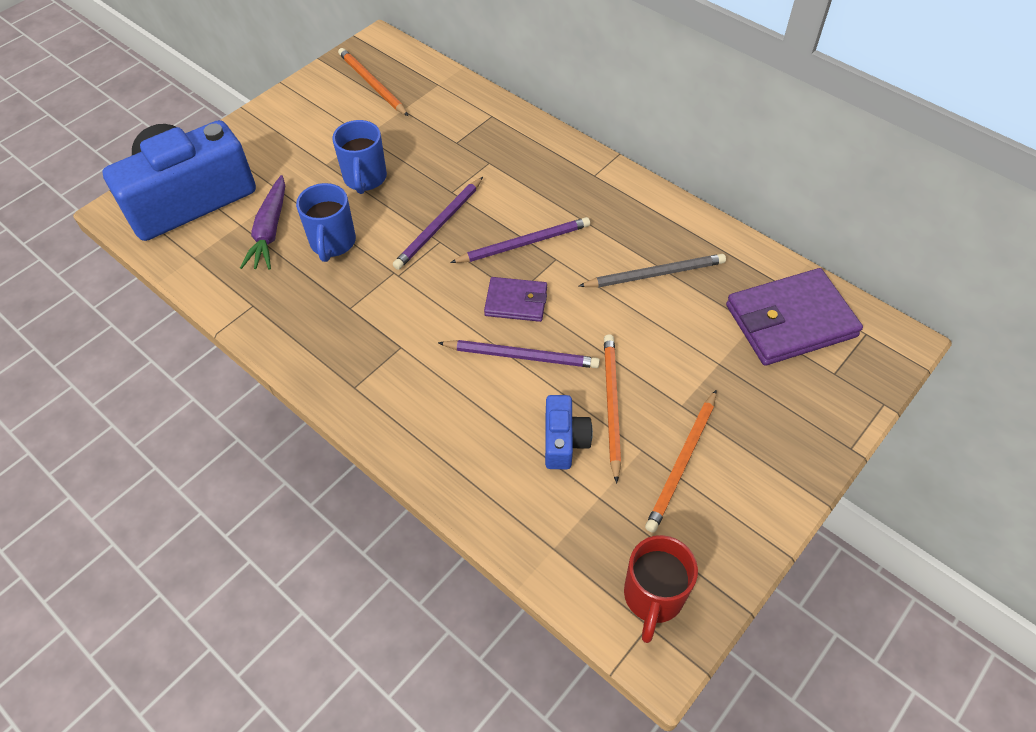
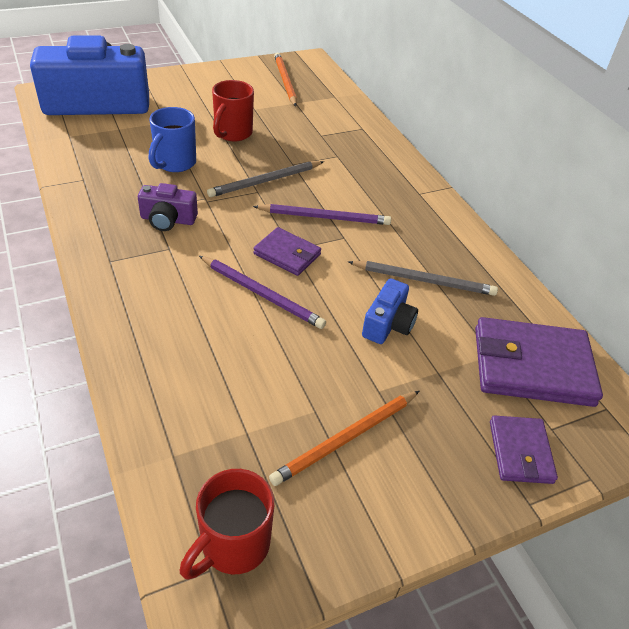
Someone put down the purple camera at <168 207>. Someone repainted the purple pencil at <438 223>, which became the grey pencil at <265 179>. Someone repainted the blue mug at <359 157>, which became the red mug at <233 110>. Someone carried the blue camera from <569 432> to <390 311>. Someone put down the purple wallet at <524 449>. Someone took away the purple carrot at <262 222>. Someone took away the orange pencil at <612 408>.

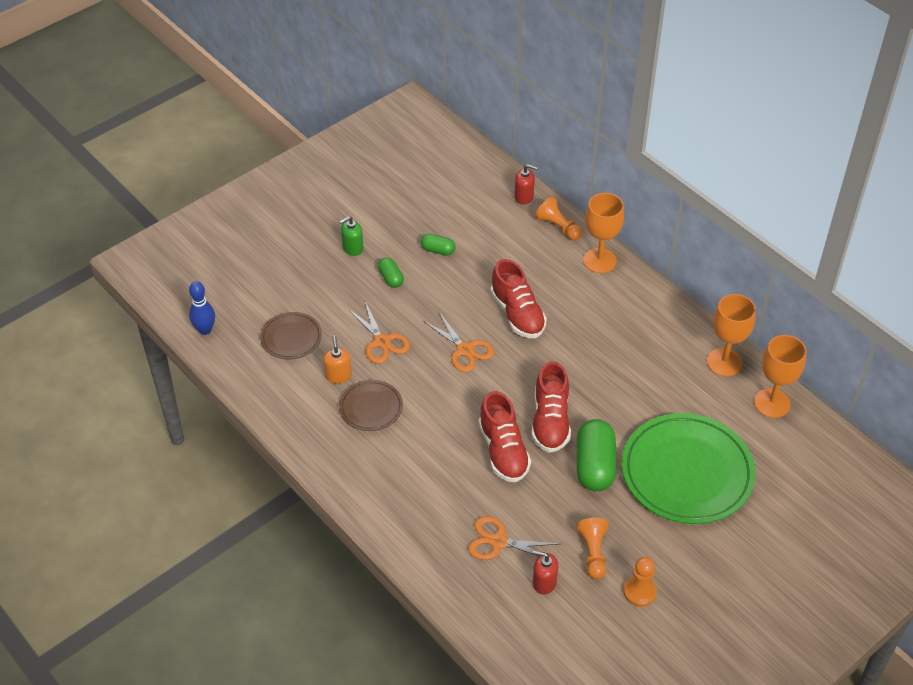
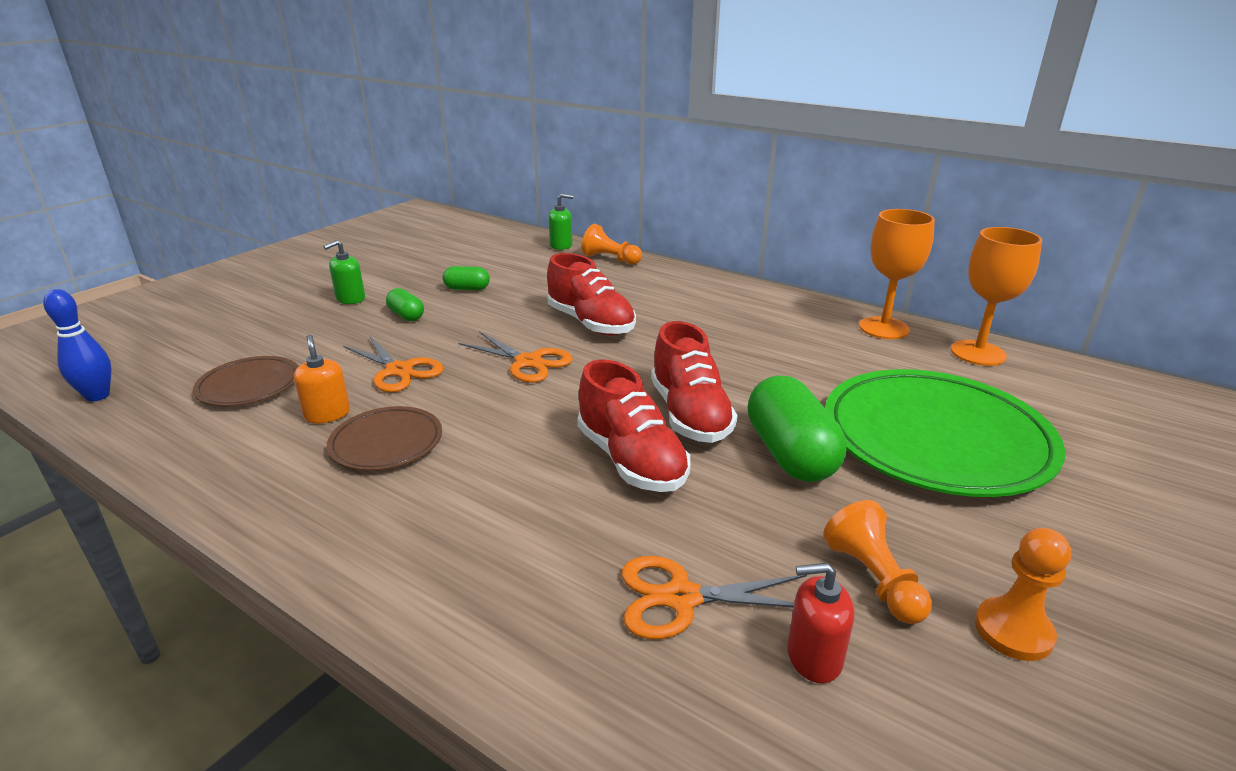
Someone repainted the red soap dispenser at <525 184>, which became the green soap dispenser at <560 222>. Someone took away the orange goblet at <603 233>.

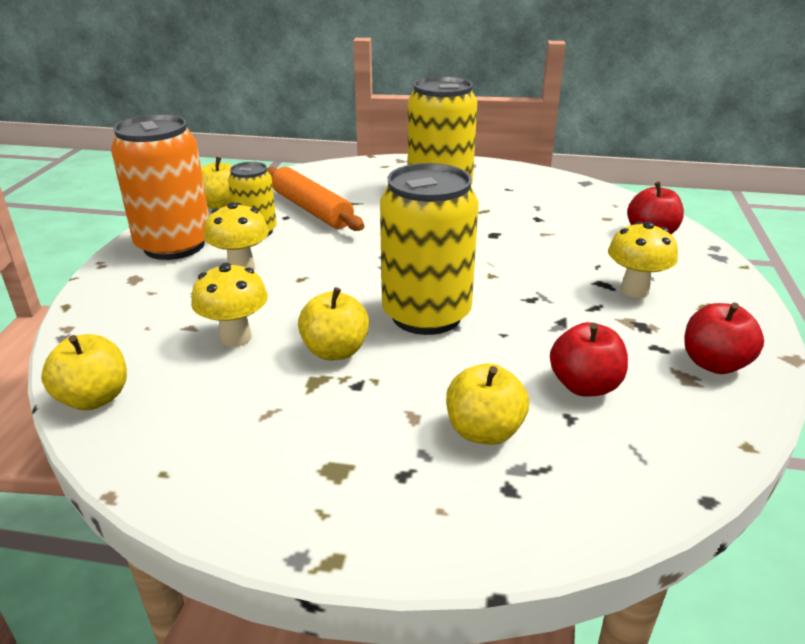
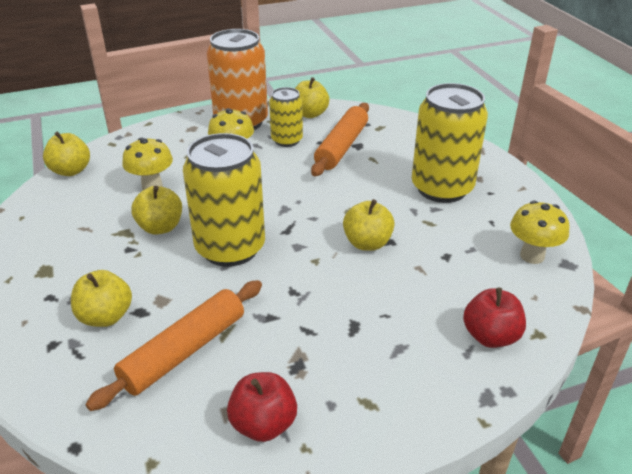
Someone swapped the red apple at <589 359> for the orange rolling pin at <174 345>. Someone put down the yellow apple at <369 225>. Someone carried the yellow mushroom from <643 260> to <539 232>.

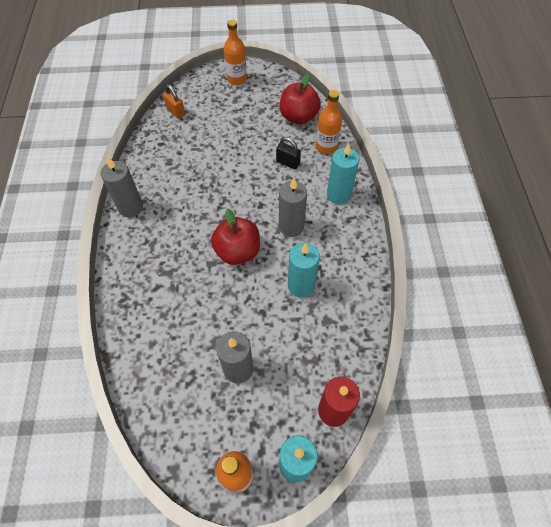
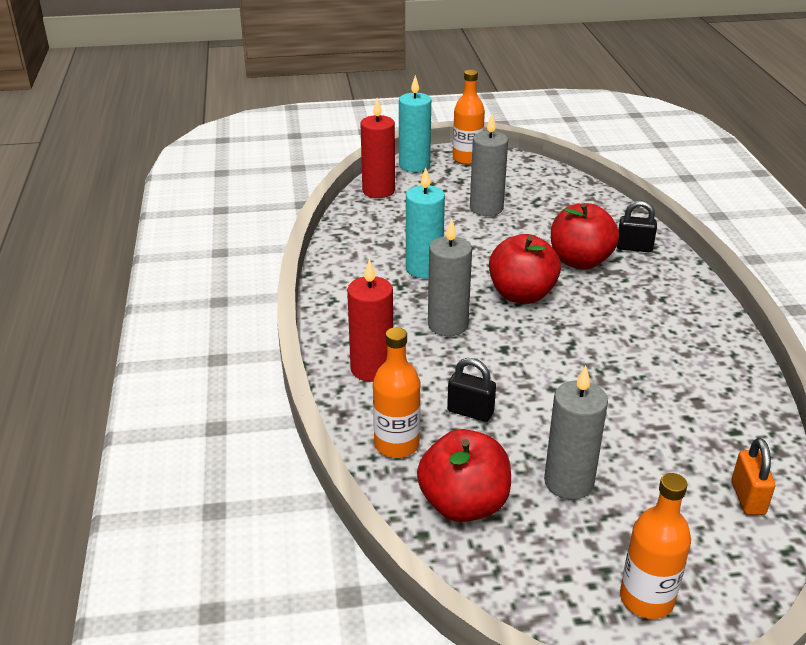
Someone repainted the turquoise candle at <343 173>, which became the red candle at <370 320>. Someone carried the grey candle from <122 187> to <576 432>. Someone put down the red apple at <585 236>. Someone put down the black padlock at <637 226>. Someone rotated the orange padlock at <174 101> by 45 degrees clockwise.

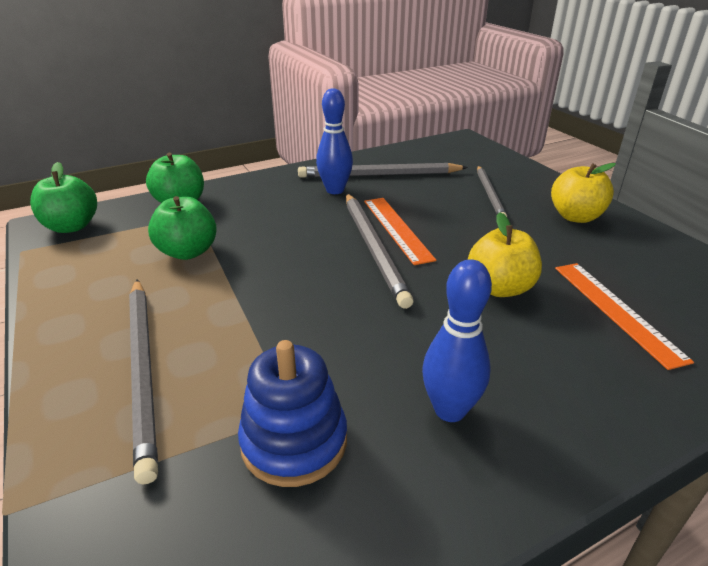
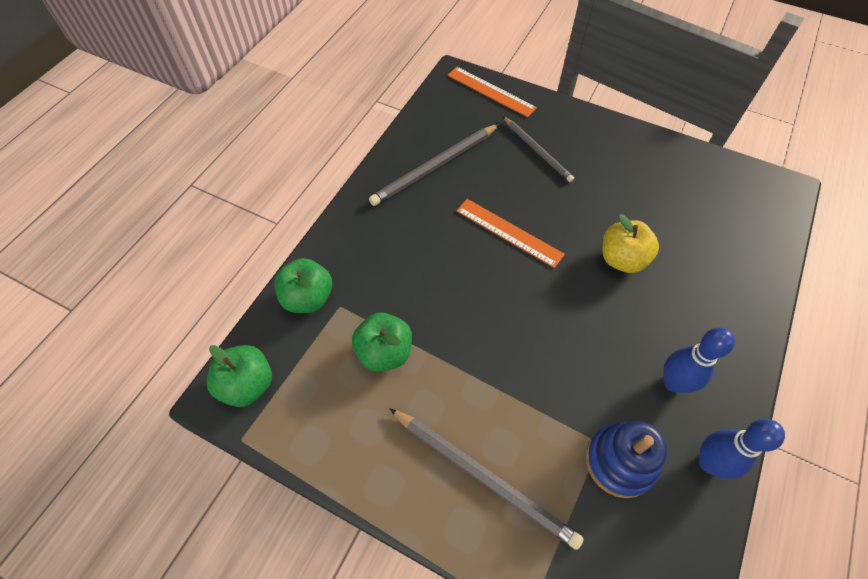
Someone carried the orange ruler from <624 316> to <492 92>. Someone carried the blue bowling pin from <334 141> to <742 449>. Someone took away the grey pencil at <379 251>. Someone took away the yellow apple at <583 193>.

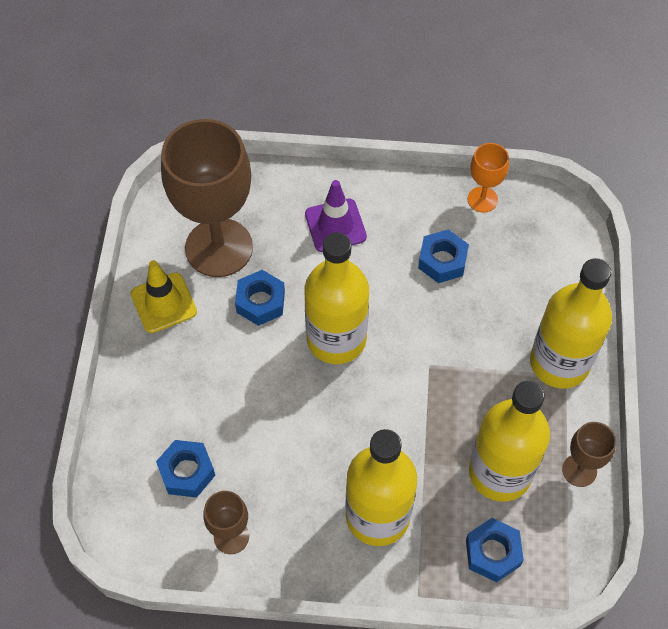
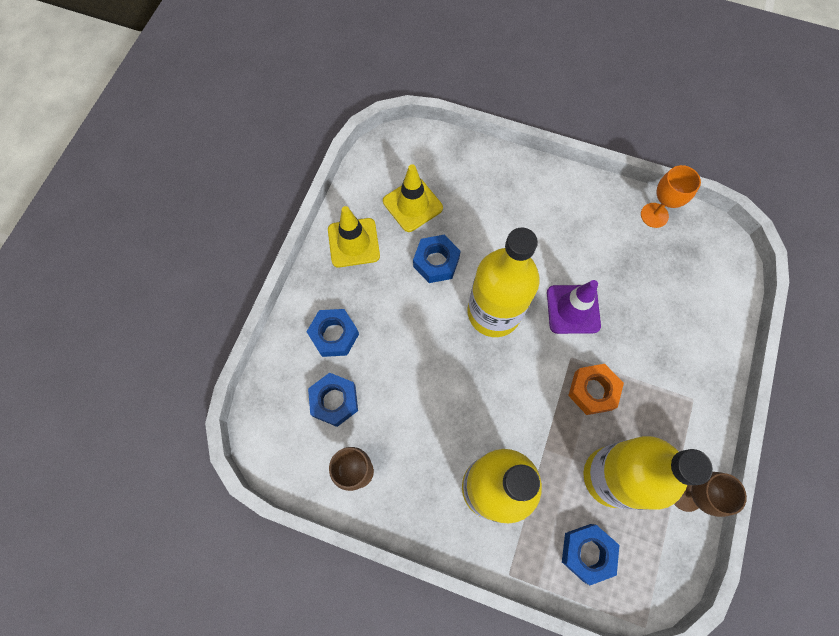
Someone carried the blue nut from <443 256> to <332 333>. Someone swapped the brown goblet at <207 198> for the yellow traffic cone at <413 198>. Someone carried the purple traffic cone from <336 216> to <574 307>. Someone put down the orange nut at <596 389>. Someone took away the yellow bottle at <571 323>.

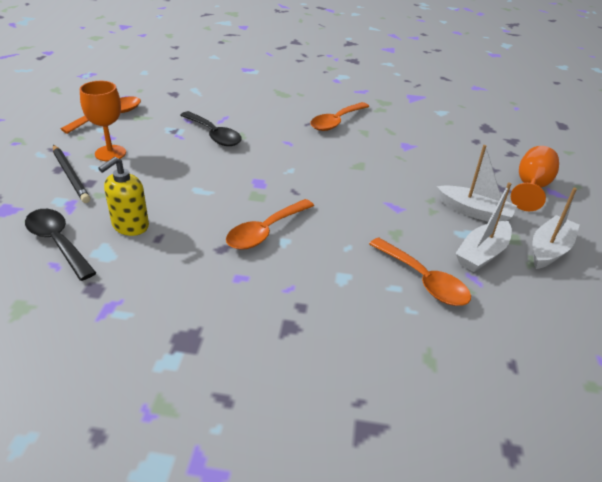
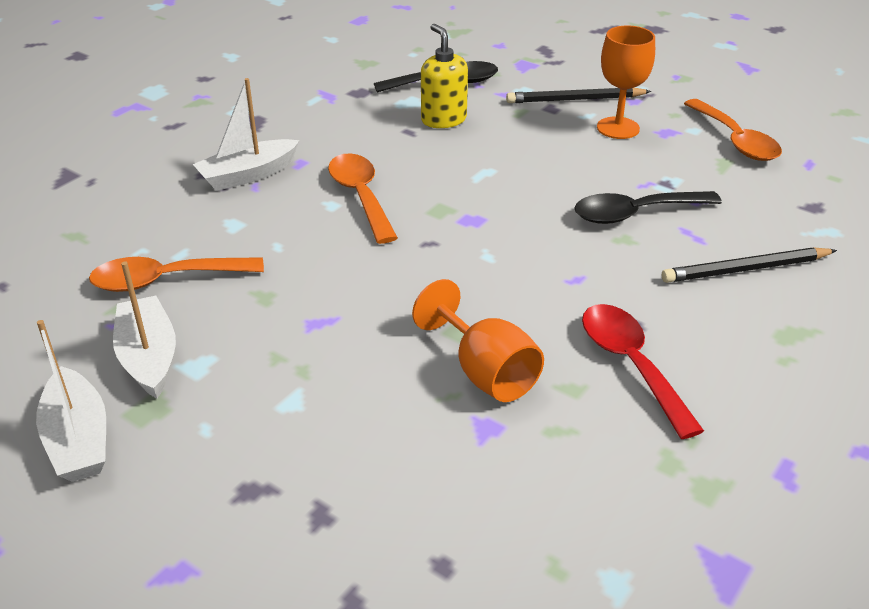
Someone carried the white boat from <477 183> to <246 134>. Someone carried the orange goblet from <535 178> to <478 340>. Someone repainted the orange spoon at <339 116>, which became the red spoon at <643 371>. Someone put down the black pencil at <749 265>.

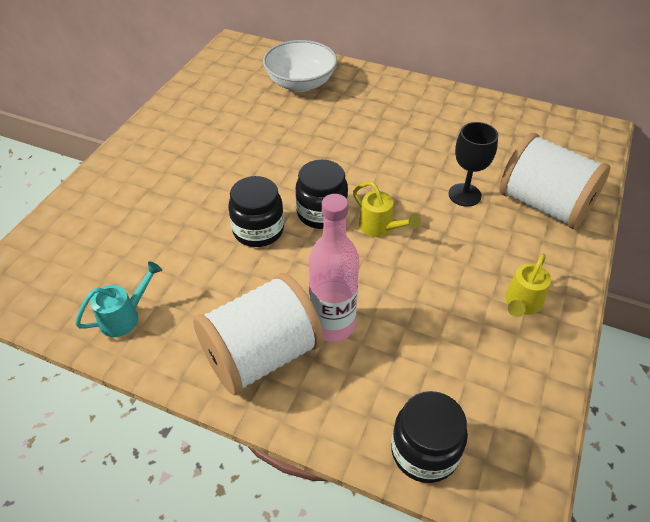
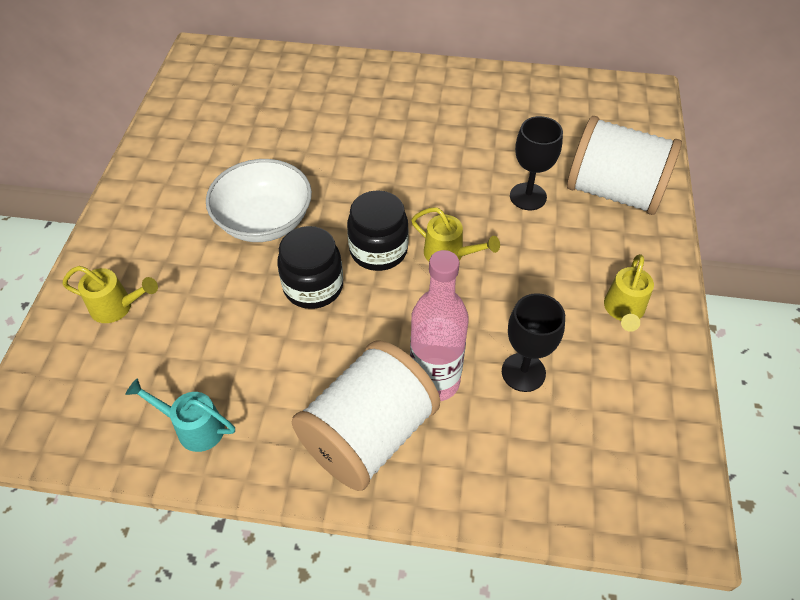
Someone put down the yellow watering can at <110 294>. Someone rotated the turquoise watering can at <118 299> by 105 degrees counterclockwise. Someone carried the white bowl from <300 66> to <259 200>. Someone put down the black goblet at <533 342>. Someone took away the black jar at <429 437>.

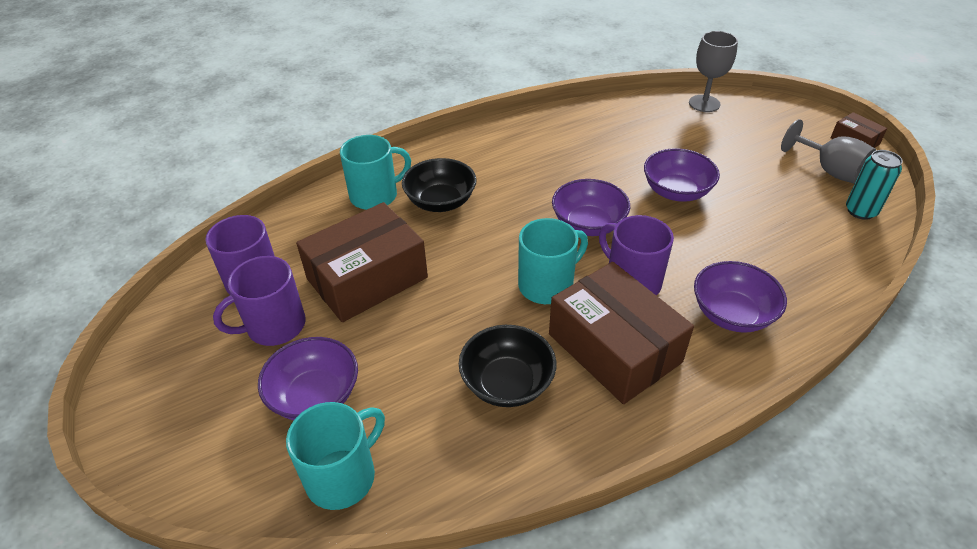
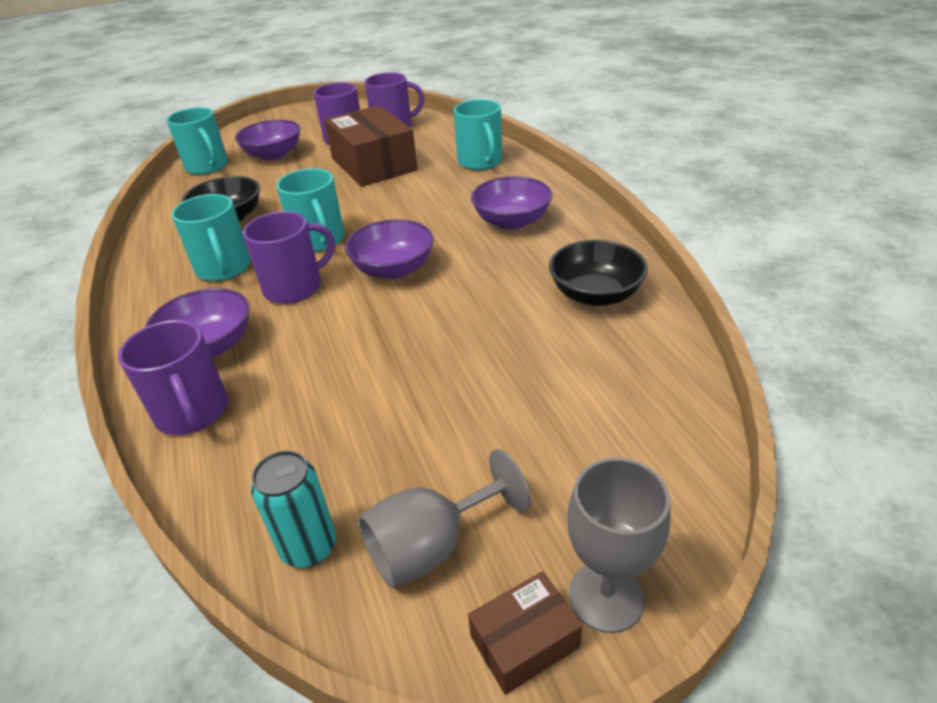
Someone put down the purple mug at <173 377>. Someone swapped the brown box at <621 333> for the turquoise mug at <211 237>. Someone carried the purple bowl from <682 175> to <511 203>. Someone carried the black bowl from <439 185> to <598 273>. Someone carried the grey goblet from <713 71> to <619 545>.

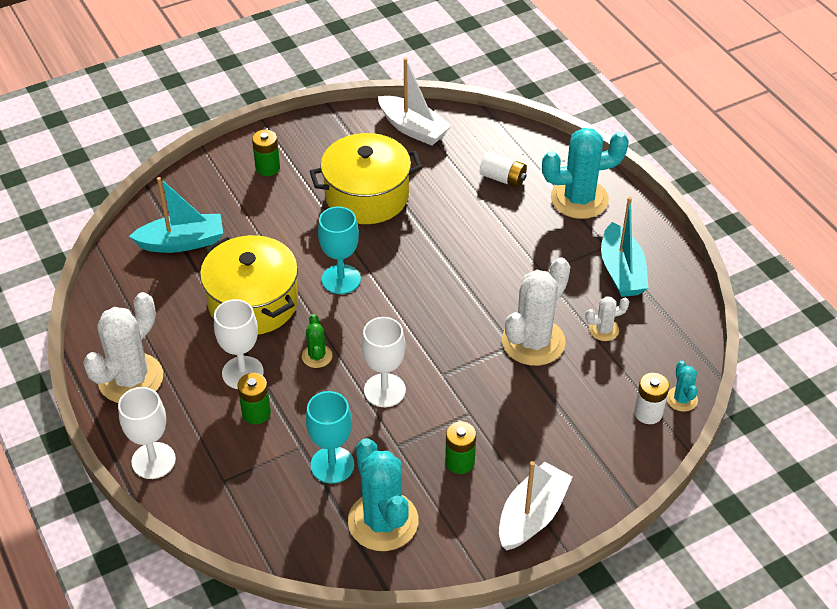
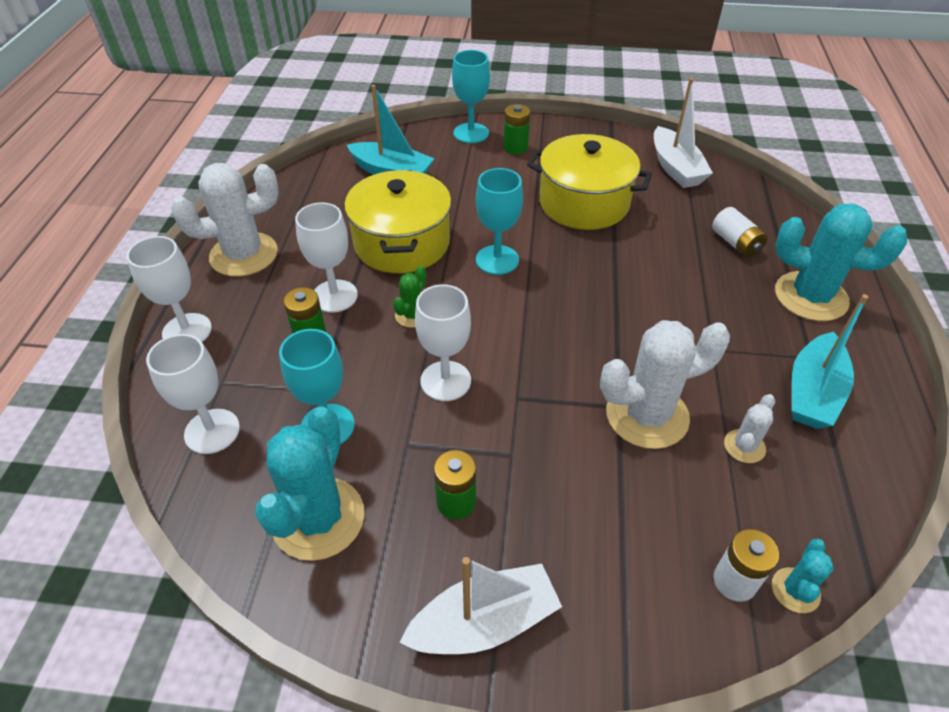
Someone put down the white goblet at <193 394>. Someone put down the turquoise goblet at <471 96>. Someone rotated the white cactus at <607 318> by 75 degrees counterclockwise.

